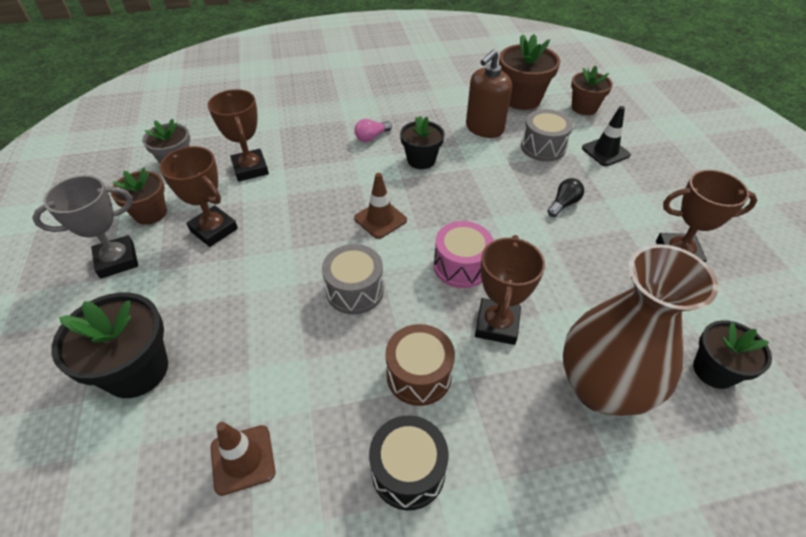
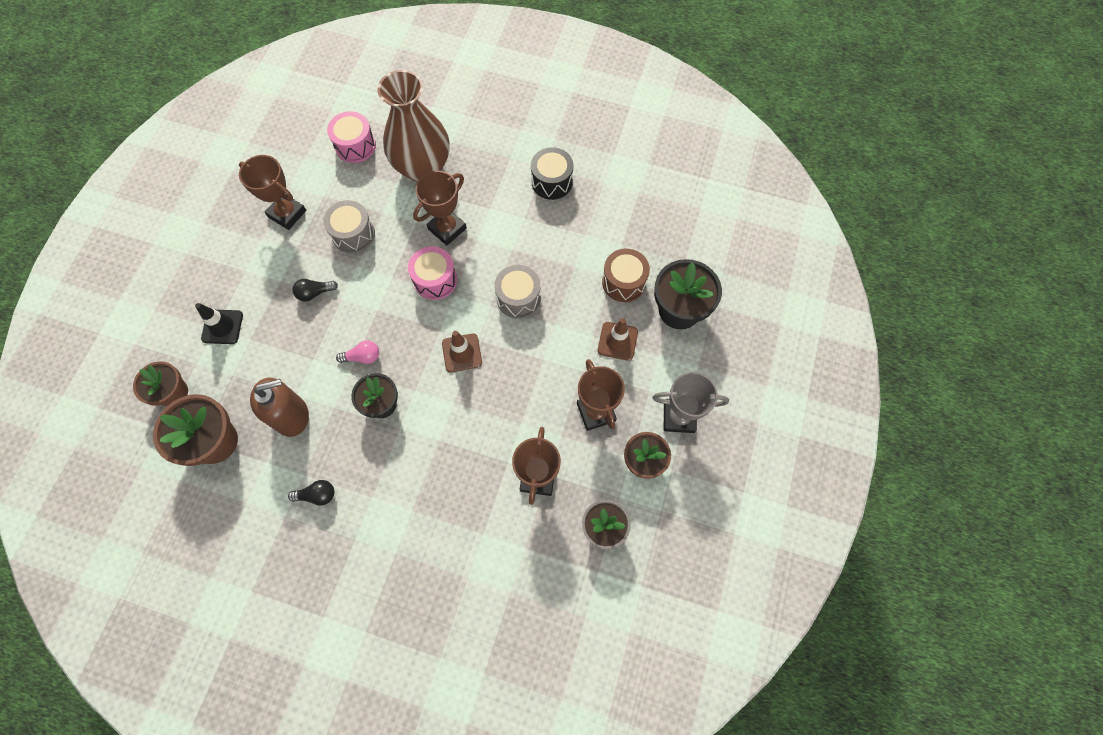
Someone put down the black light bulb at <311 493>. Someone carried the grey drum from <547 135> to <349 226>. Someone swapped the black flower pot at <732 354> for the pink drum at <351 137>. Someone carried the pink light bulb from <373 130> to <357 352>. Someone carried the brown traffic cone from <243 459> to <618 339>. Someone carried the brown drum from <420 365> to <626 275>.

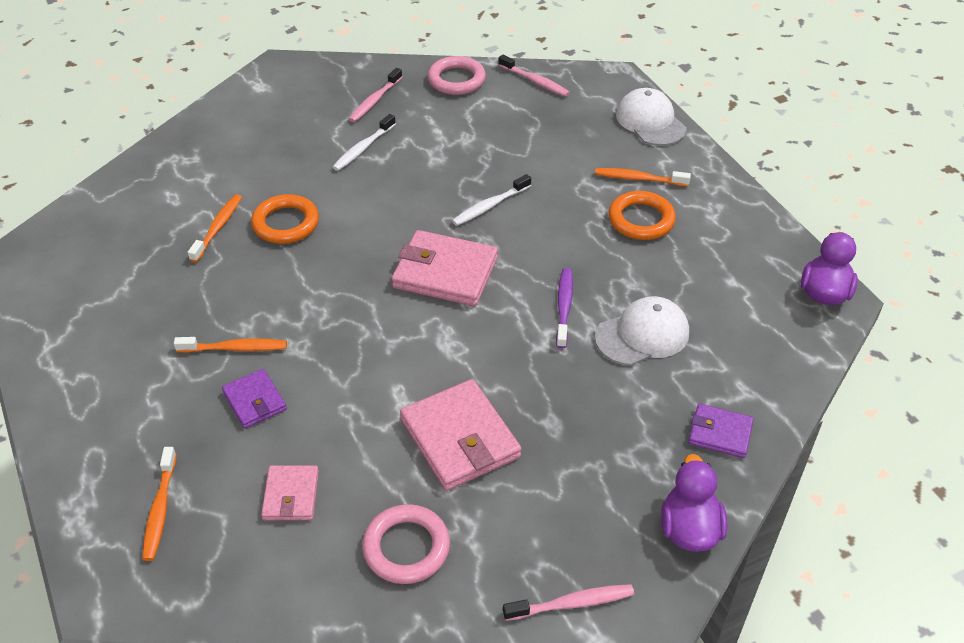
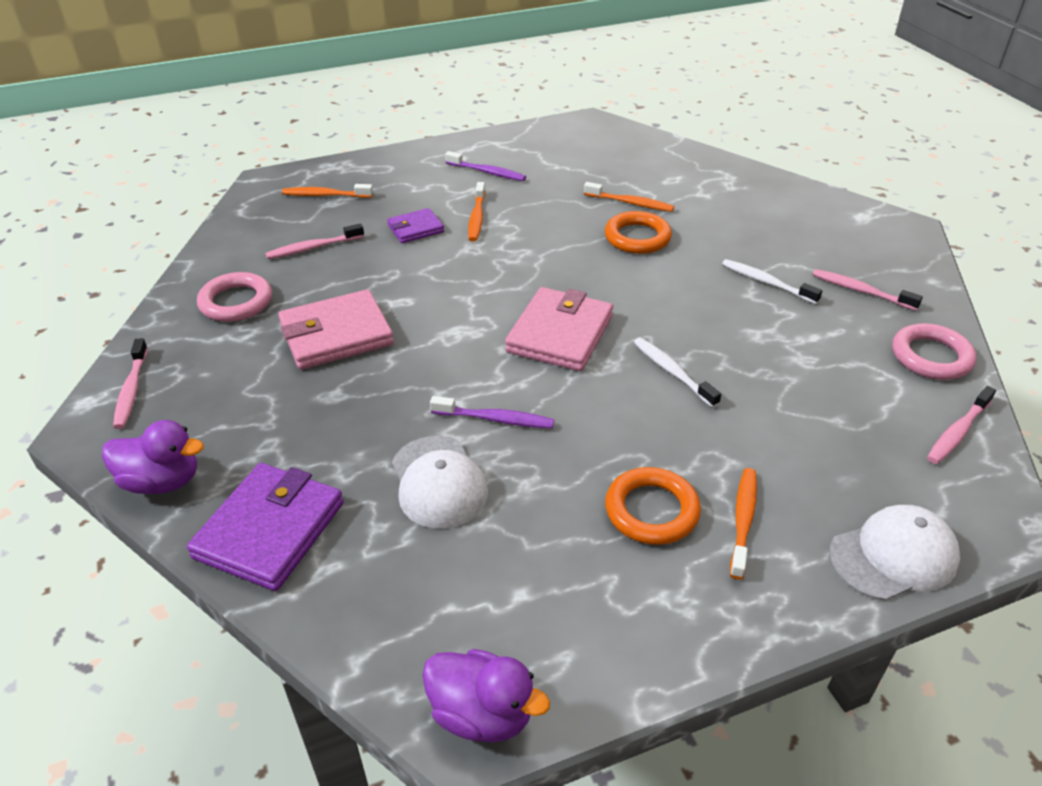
Someone scaled the purple wallet at <721 430> by 1.78. Someone swapped the pink wallet at <290 492> for the pink toothbrush at <314 241>. Someone put down the purple toothbrush at <485 166>.

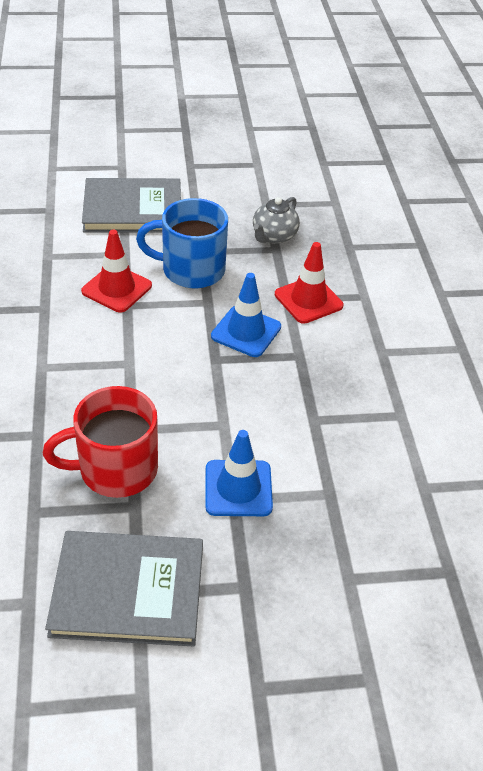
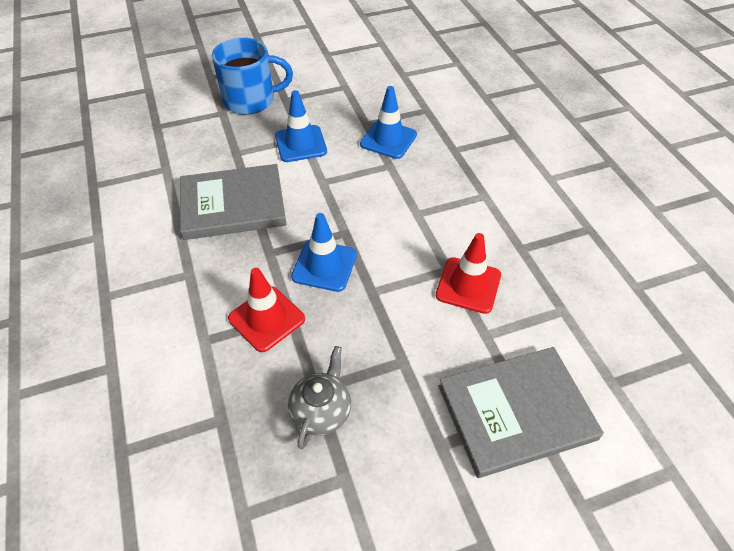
Someone carried the grey book from <124 589> to <233 202>. Someone carried the blue mug from <182 243> to <252 76>. Someone swapped the red mug at <100 442> for the blue traffic cone at <388 122>.

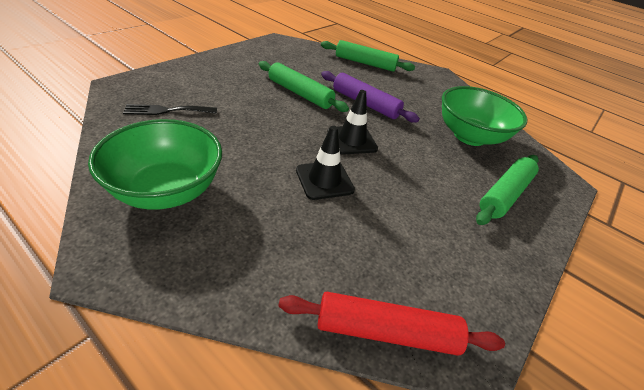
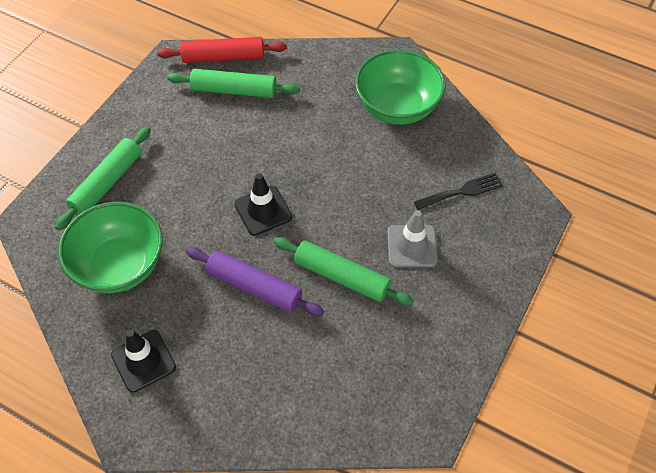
Someone carried the black traffic cone from <325 163> to <143 361>. Someone carried the green rolling pin from <368 56> to <233 83>. Someone put down the grey traffic cone at <413 238>.

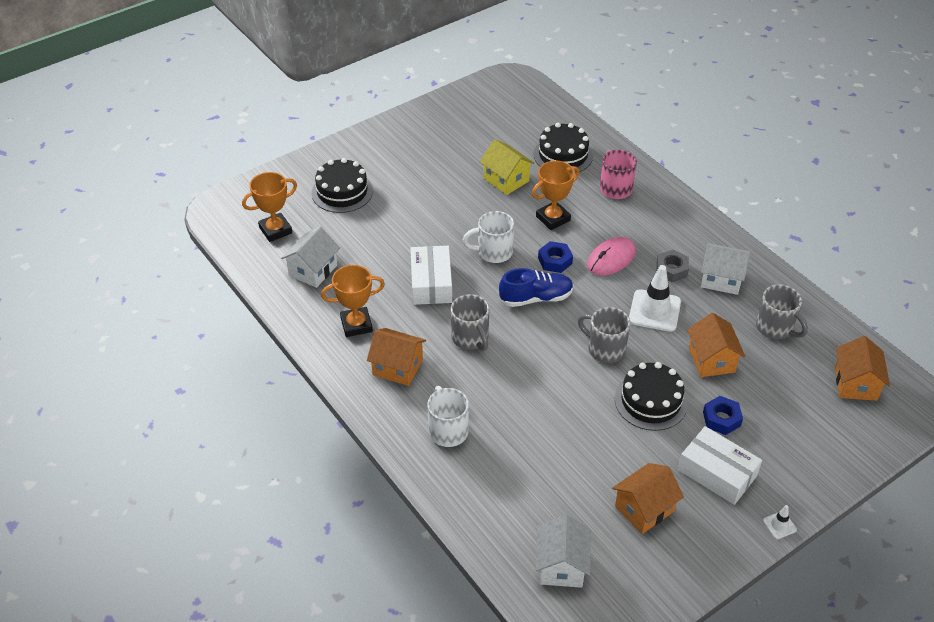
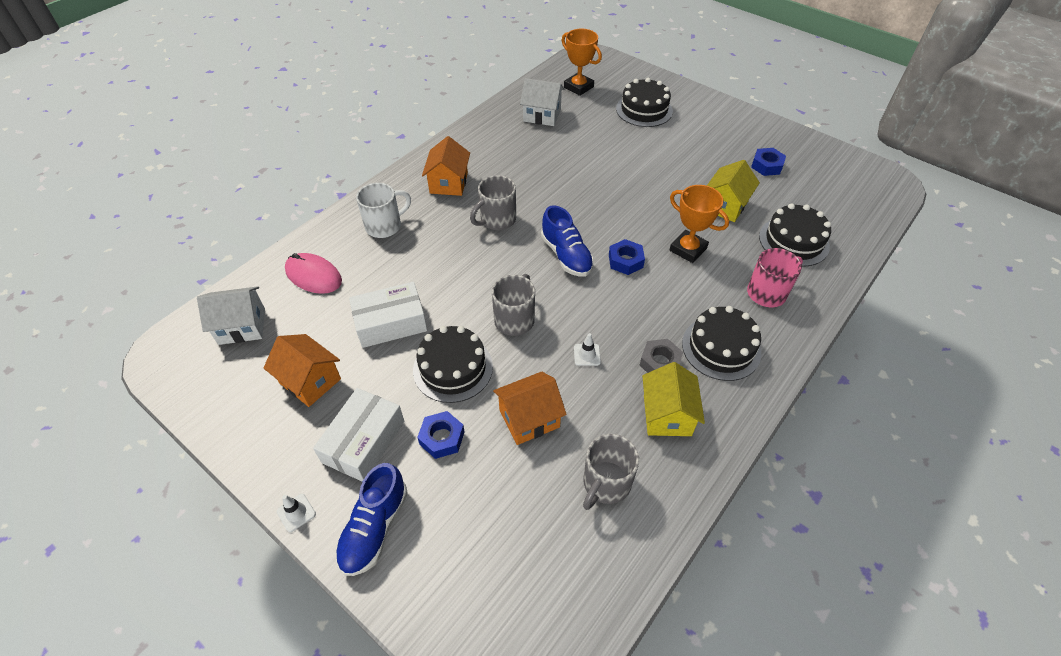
Someone carried the pink mouse from <611 256> to <313 273>. Someone put down the blue shoe at <371 519>. Someone carried the white box from <431 275> to <388 315>. Someone scaled the white traffic cone at <655 298> by 0.47. Someone repainted the white house at <725 269>, which became the yellow house at <673 399>. Someone put down the black cake at <721 343>. Someone put down the blue nut at <768 162>. Someone took away the orange trophy at <353 301>. Someone took away the white mug at <488 237>. Someone took away the orange house at <862 368>.

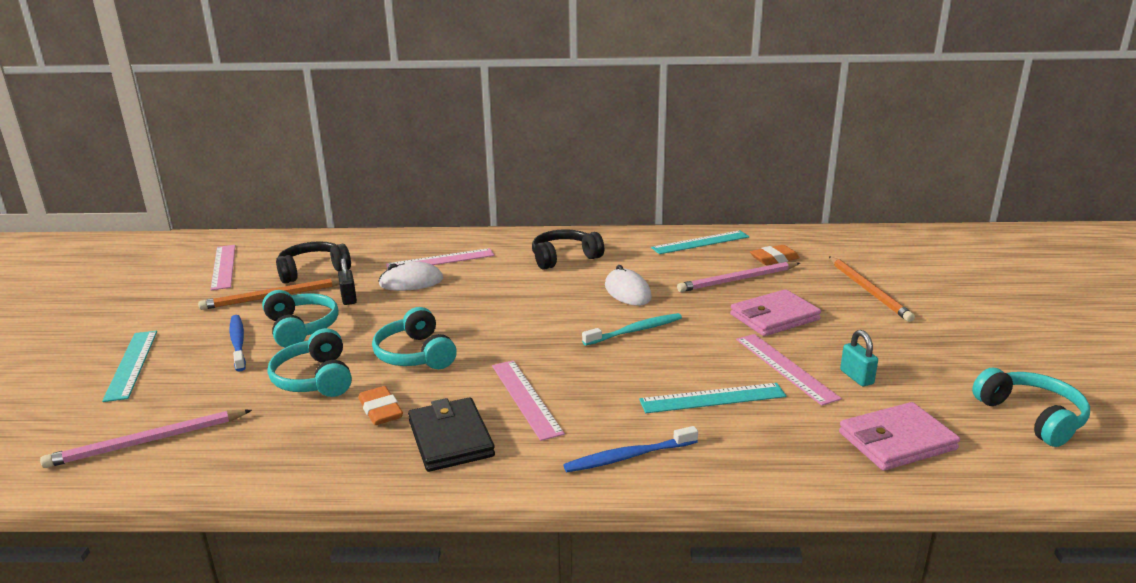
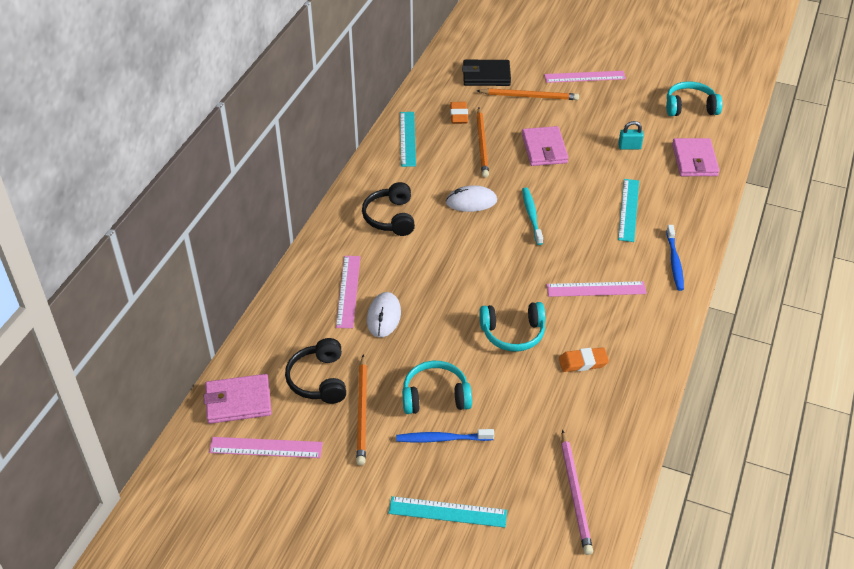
Someone put down the pink wallet at <238 399>. Someone carried the black wallet from <451 434> to <486 73>. Someone repainted the pink pencil at <738 277>, which became the orange pencil at <482 142>. Someone carried the pink ruler from <789 370> to <585 77>. Someone took away the turquoise headphones at <310 362>. Someone took away the black padlock at <347 281>.

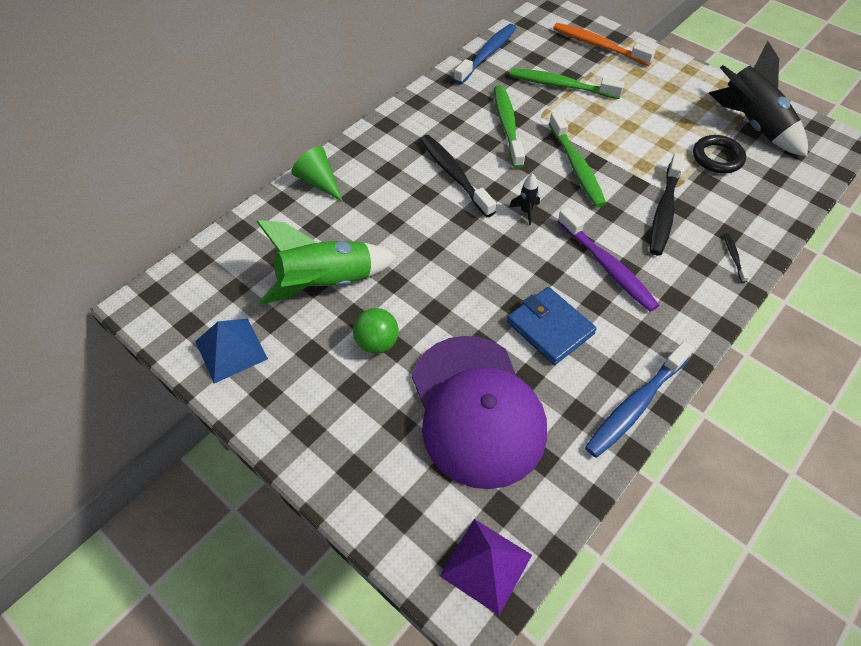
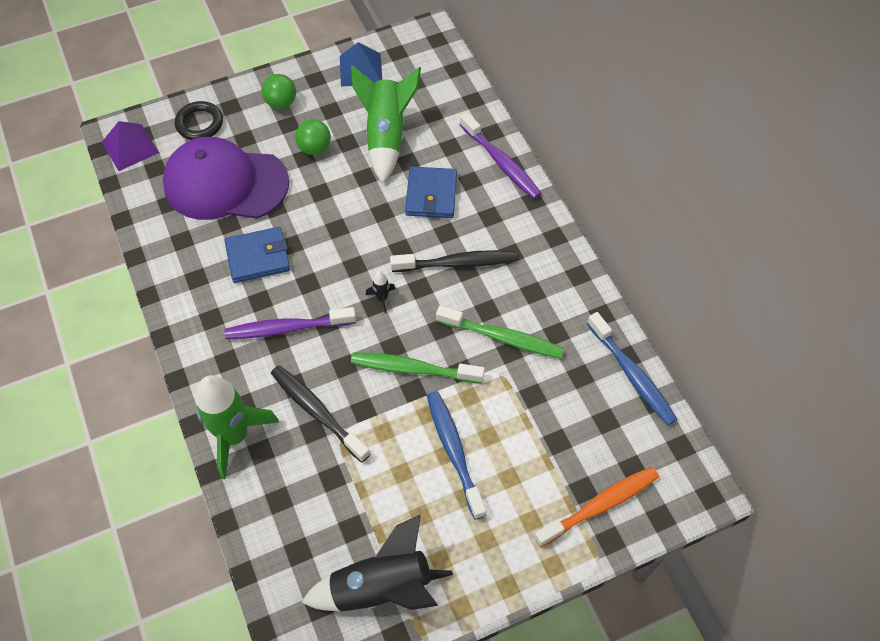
Someone carried the black ring from <719 154> to <199 120>. Someone swapped the black toothbrush at <736 258> for the green rocket at <237 427>. Someone put down the green ball at <279 91>. Someone put down the blue wallet at <431 192>. Someone carried the blue toothbrush from <639 399> to <456 455>. Someone swapped the green cone at <317 174> for the purple toothbrush at <500 155>. Someone took away the green toothbrush at <567 83>.

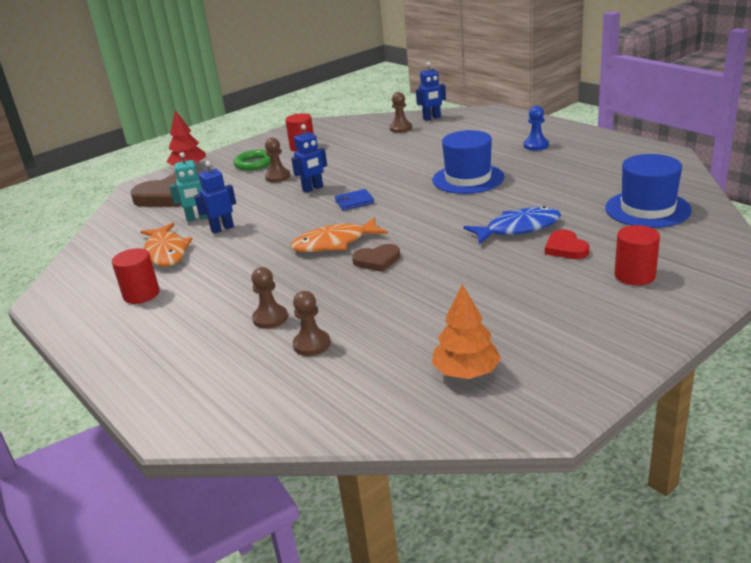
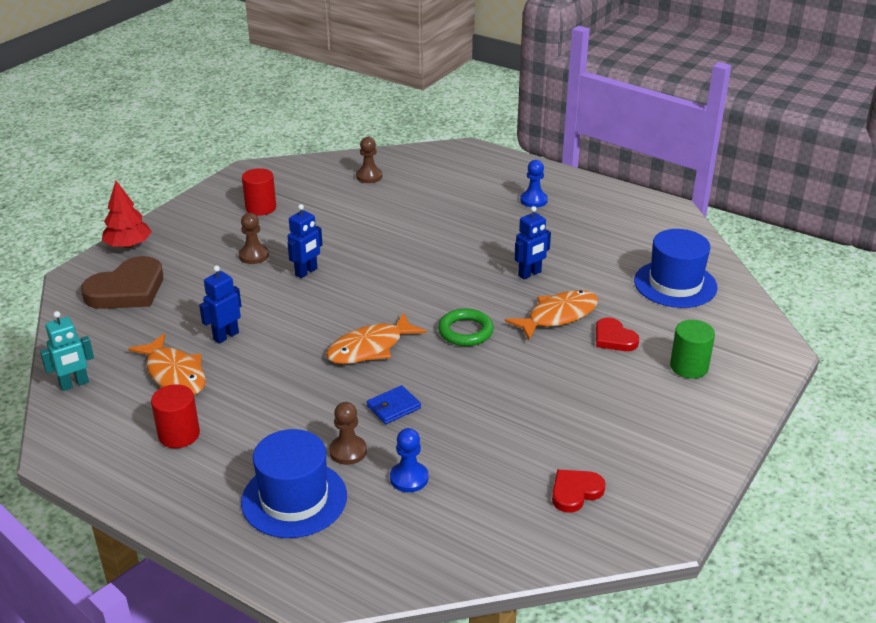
Someone carried the turquoise robot from <189 187> to <67 351>. Someone carried the blue hat from <468 162> to <294 483>. Someone carried the blue wallet from <354 199> to <394 404>. Someone repainted the brown pawn at <312 323>, which became the blue pawn at <409 460>. Someone carried the green ring from <252 160> to <466 327>. Someone repainted the blue fish at <512 225>, which became the orange fish at <551 315>. Someone carried the blue robot from <431 91> to <532 242>. Someone swapped the orange tree at <466 331> for the red heart at <579 491>. Someone repainted the red cylinder at <637 255>, which became the green cylinder at <692 349>. Someone took away the brown heart at <376 258>.

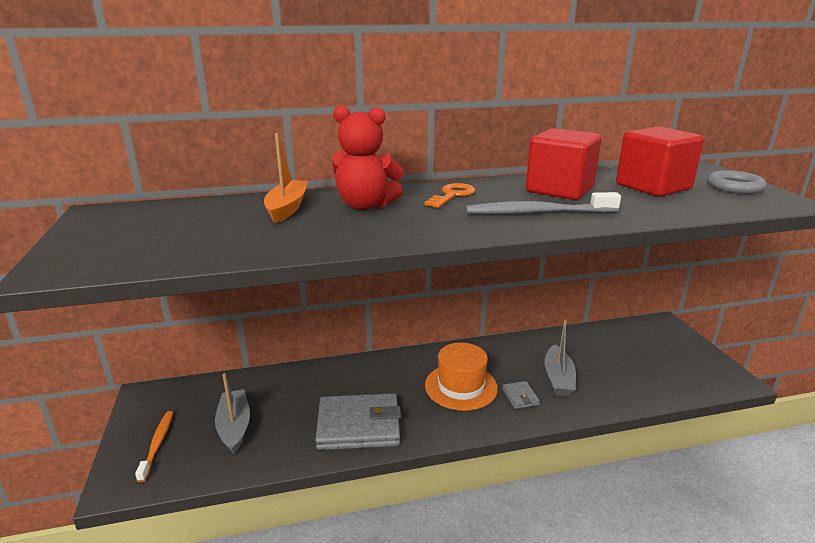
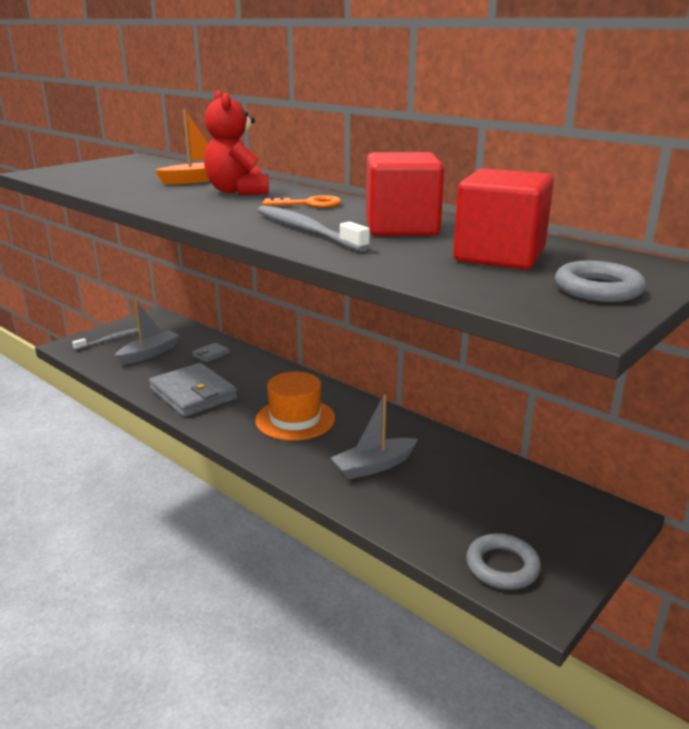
Someone repainted the orange toothbrush at <154 446>, which became the grey toothbrush at <105 339>. Someone carried the grey wallet from <521 395> to <211 352>. Someone put down the grey ring at <503 561>.

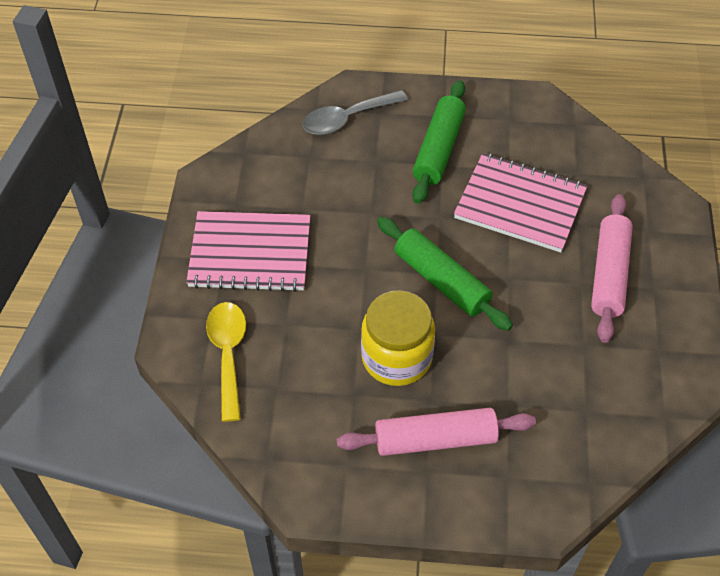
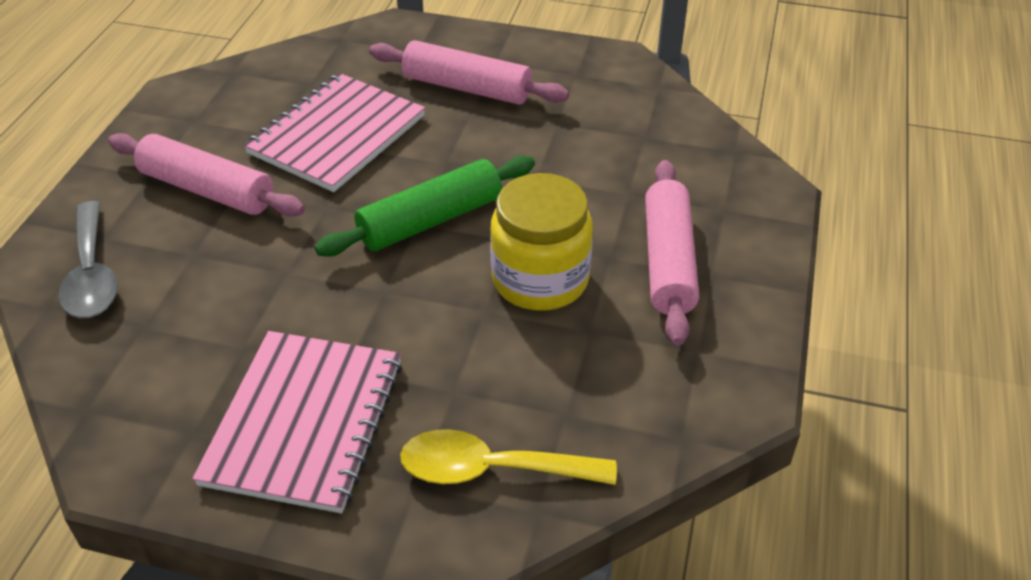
Someone repainted the green rolling pin at <439 142>, which became the pink rolling pin at <206 175>.

